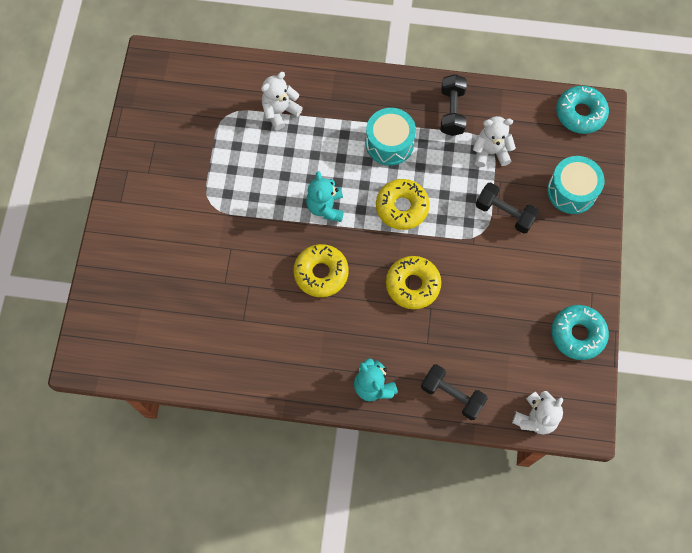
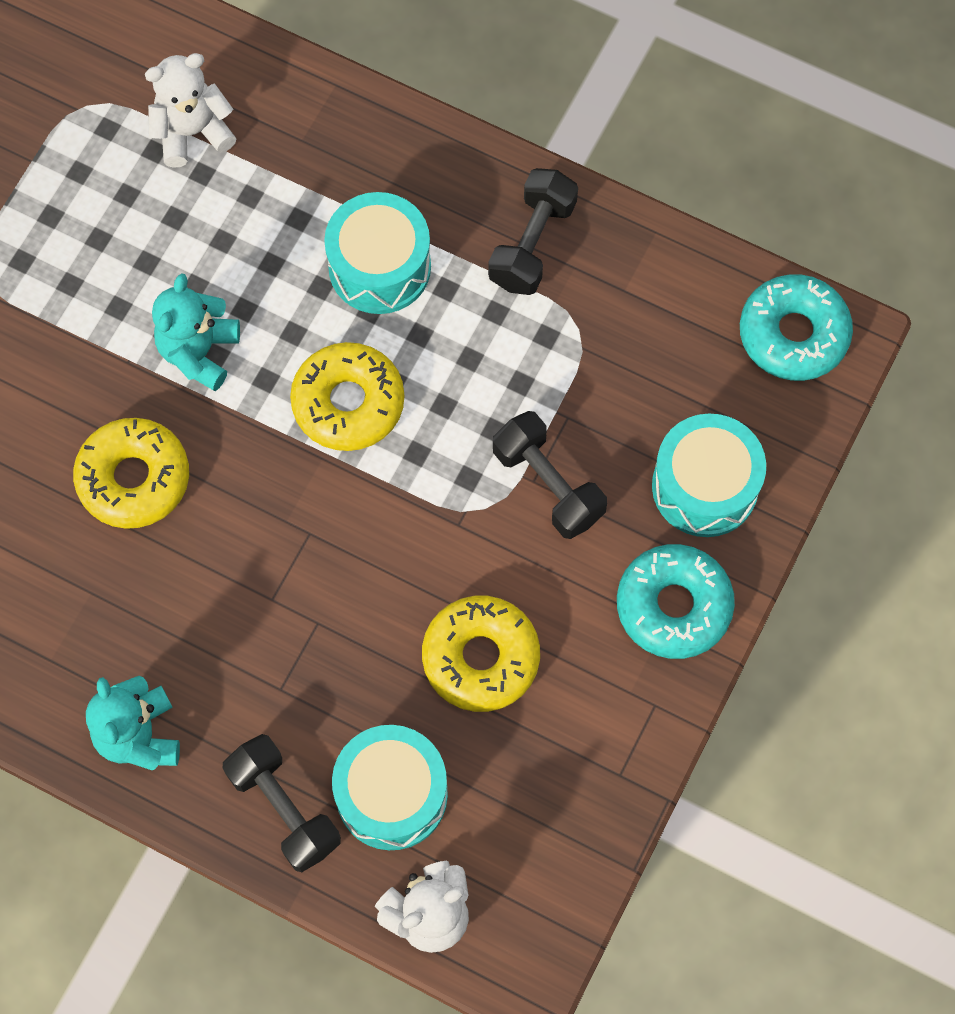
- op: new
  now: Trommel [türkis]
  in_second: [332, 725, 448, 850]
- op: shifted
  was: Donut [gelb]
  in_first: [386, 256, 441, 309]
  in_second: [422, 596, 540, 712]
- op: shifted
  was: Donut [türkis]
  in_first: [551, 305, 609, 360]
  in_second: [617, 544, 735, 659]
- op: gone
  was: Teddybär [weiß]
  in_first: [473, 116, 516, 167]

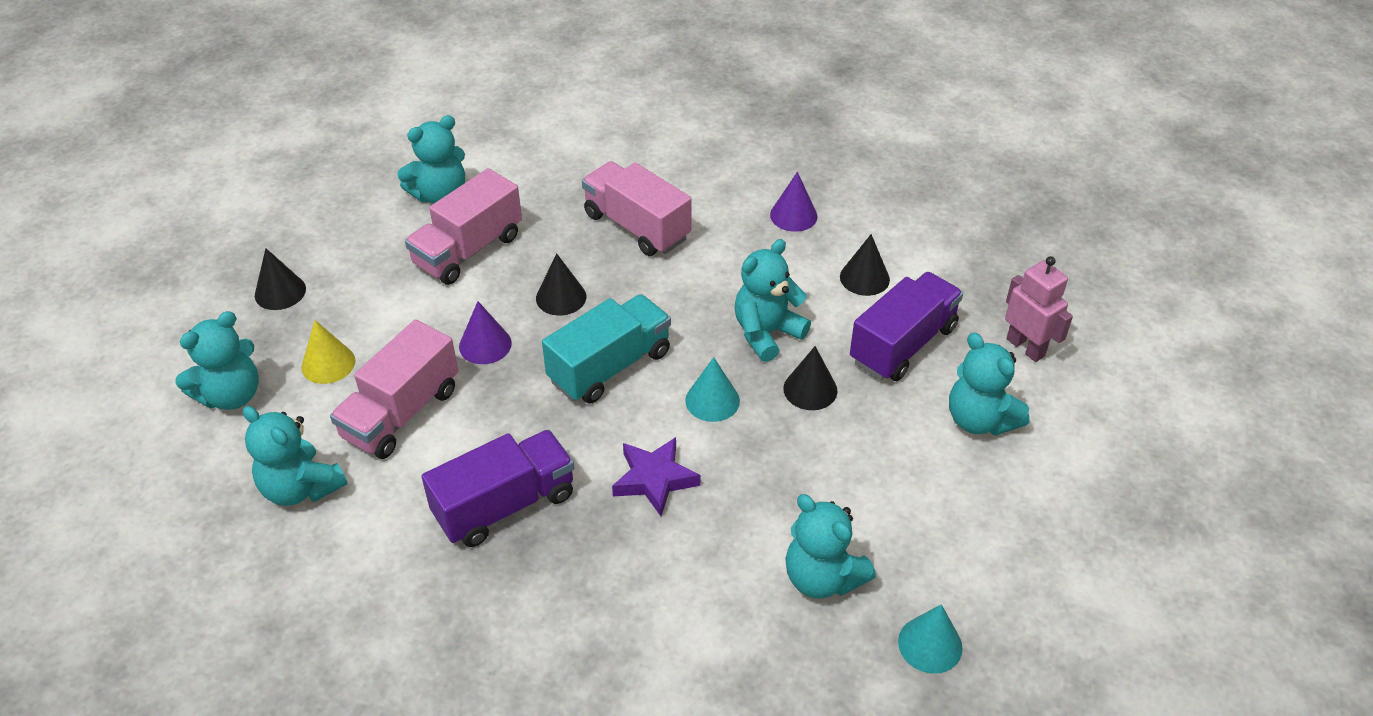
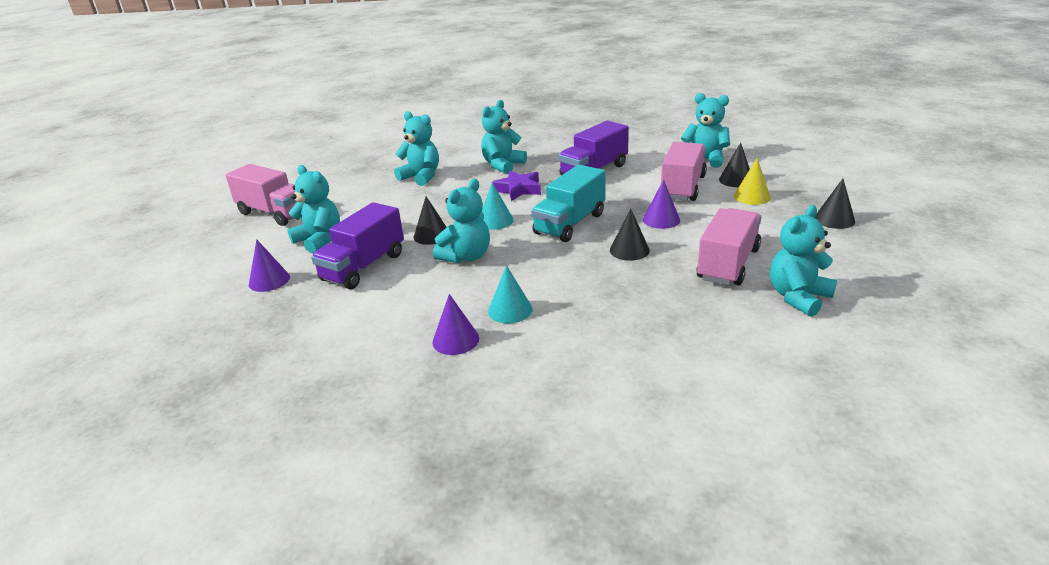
- op: shifted
  was: Lastwagen [rosa]
  in_first: [582, 161, 691, 256]
  in_second: [226, 164, 297, 226]
- op: swapped
  was: Roboter [rosa]
  now: Kegel [lila]
  in_first: [1005, 256, 1073, 362]
  in_second: [249, 239, 290, 292]
- op: shifted
  was: Teddybär [türkis]
  in_first: [175, 311, 259, 410]
  in_second: [481, 100, 527, 174]
- op: shifted
  was: Kegel [türkis]
  in_first: [898, 604, 963, 674]
  in_second: [488, 265, 533, 323]
- op: shifted
  was: Kegel [schwarz]
  in_first: [840, 234, 890, 296]
  in_second: [719, 142, 750, 187]

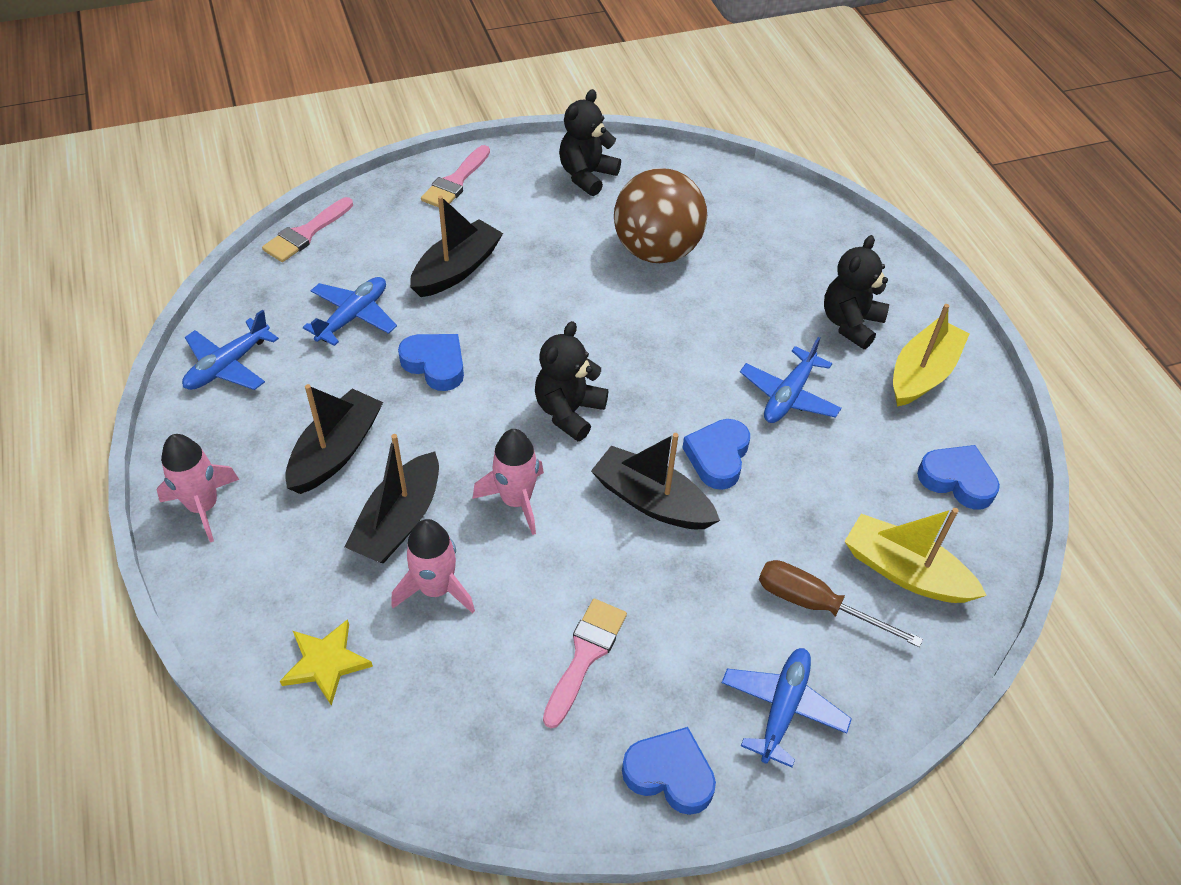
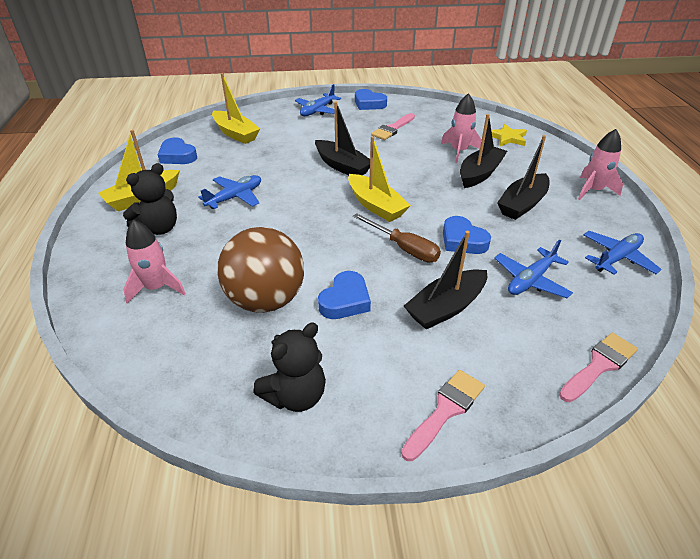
- op: shifted
  was: Rakete [rosa]
  in_first: [472, 429, 544, 535]
  in_second: [123, 220, 186, 304]
- op: shifted
  was: Herz [blau]
  in_first: [682, 419, 750, 490]
  in_second: [318, 271, 371, 319]
- op: swapped
  was: Teddybär [schwarz]
  now: Boot [gelb]
  in_first: [535, 321, 608, 441]
  in_second: [348, 136, 411, 222]
- op: shifted
  was: Schraubenzieher [braun]
  in_first: [759, 560, 923, 647]
  in_second: [353, 213, 441, 262]

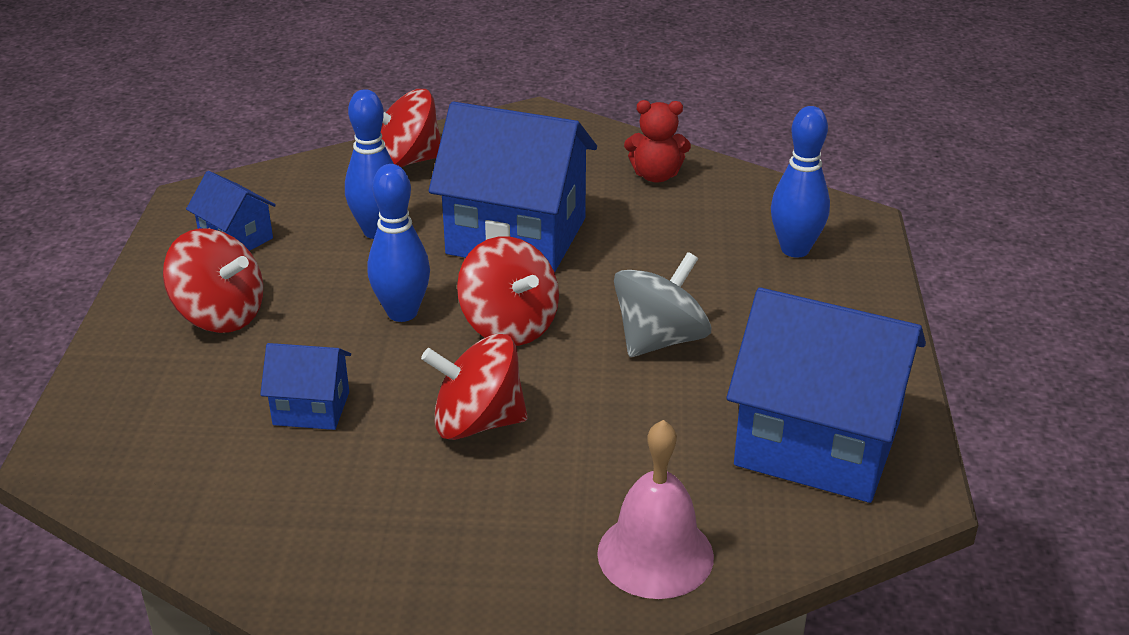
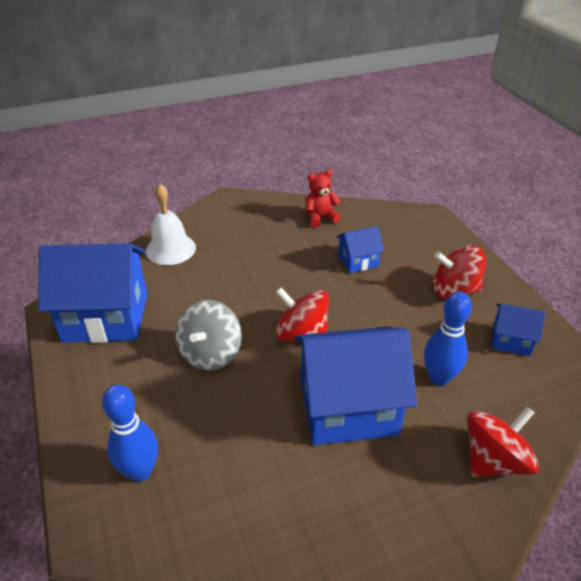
- op: repainted
  was: Glocke [rosa]
  now: Glocke [weiß]
  in_first: [597, 420, 714, 599]
  in_second: [146, 184, 196, 265]
- op: shifted
  was: Teddybär [rot]
  in_first: [624, 100, 691, 183]
  in_second: [305, 170, 341, 228]
- op: gone
  was: Bowlingkegel [blau]
  in_first: [368, 164, 430, 322]
- op: gone
  was: Kreisel [rot]
  in_first: [421, 334, 528, 440]

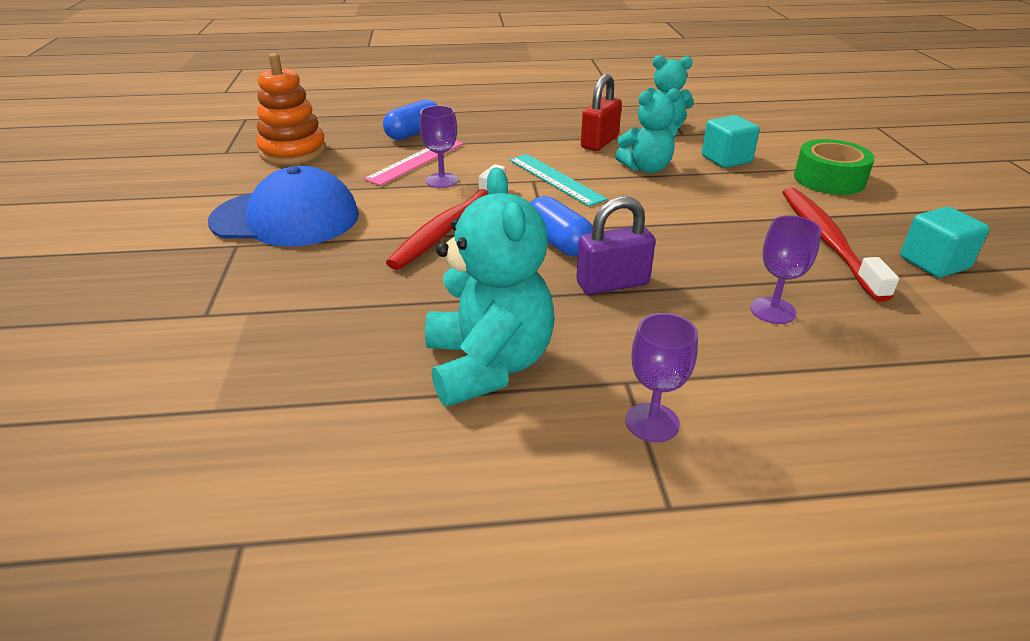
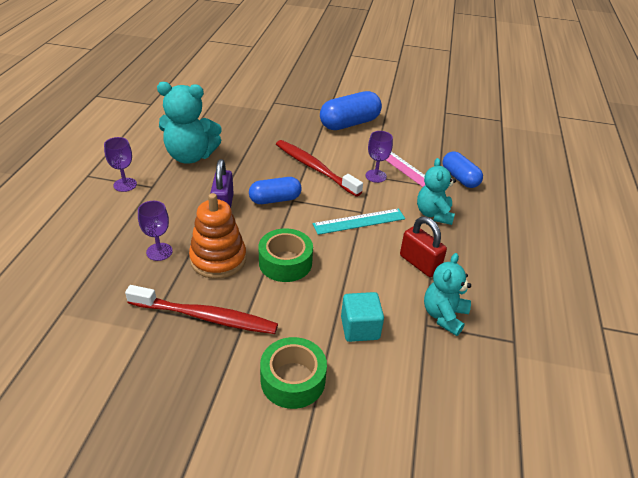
- op: shifted
  was: Stapelspielzeug [orange]
  in_first: [256, 53, 326, 165]
  in_second: [189, 193, 246, 279]
- op: new
  now: Klebeband [grün]
  in_second: [258, 228, 313, 282]
- op: swapped
  was: Kappe [blau]
  now: Kapsel [blau]
  in_first: [208, 166, 359, 247]
  in_second: [320, 91, 382, 130]
- op: shifted
  was: Teddybär [türkis]
  in_first: [615, 88, 680, 173]
  in_second: [417, 158, 456, 225]
- op: gone
  was: Kubus [türkis]
  in_first: [900, 207, 990, 278]

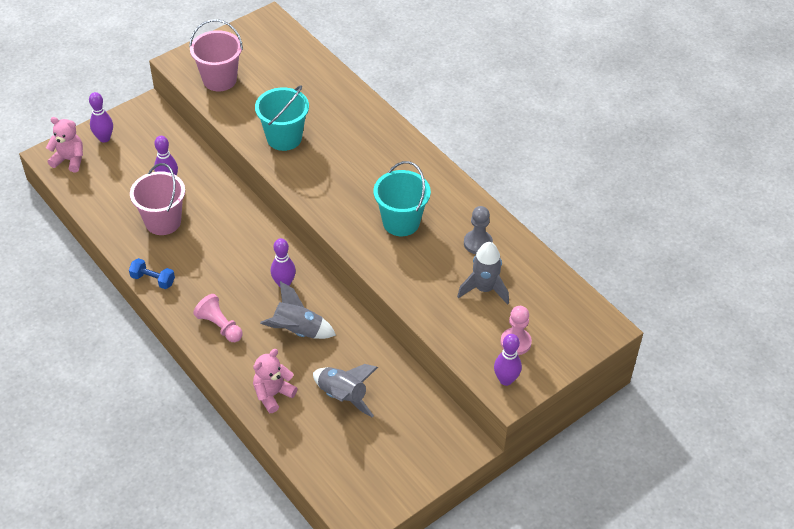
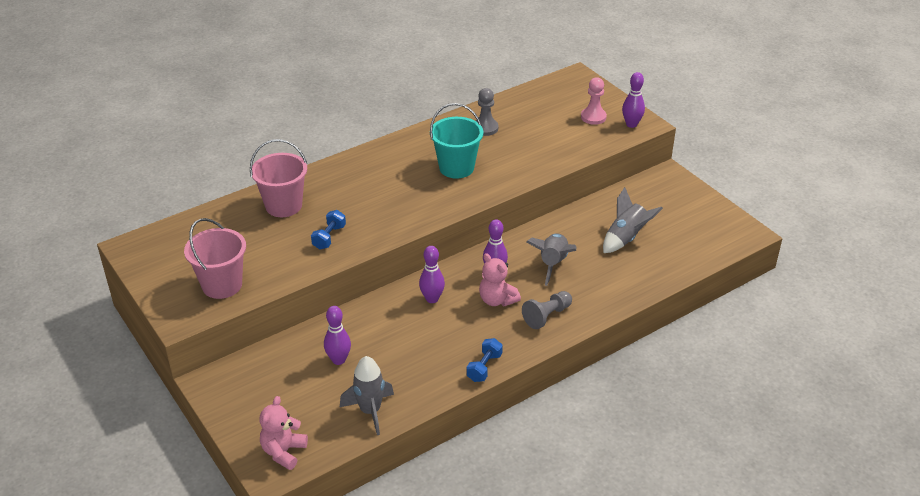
- op: shifted
  was: Eimer [rosa]
  in_first: [130, 163, 185, 235]
  in_second: [250, 139, 307, 217]
- op: swapped
  was: Eimer [türkis]
  now: Hantel [blau]
  in_first: [255, 85, 309, 151]
  in_second: [311, 210, 346, 249]
- op: shifted
  was: Rakete [grau]
  in_first: [457, 242, 509, 305]
  in_second: [340, 356, 394, 435]
- op: shifted
  was: Bowlingkegel [lila]
  in_first: [89, 92, 113, 143]
  in_second: [419, 246, 445, 303]
- op: shifted
  was: Teddybär [rosa]
  in_first: [253, 349, 298, 413]
  in_second: [479, 253, 521, 306]
- op: repainted
  was: Bauer [rosa]
  now: Bauer [grau]
  in_first: [193, 294, 243, 342]
  in_second: [522, 291, 572, 329]

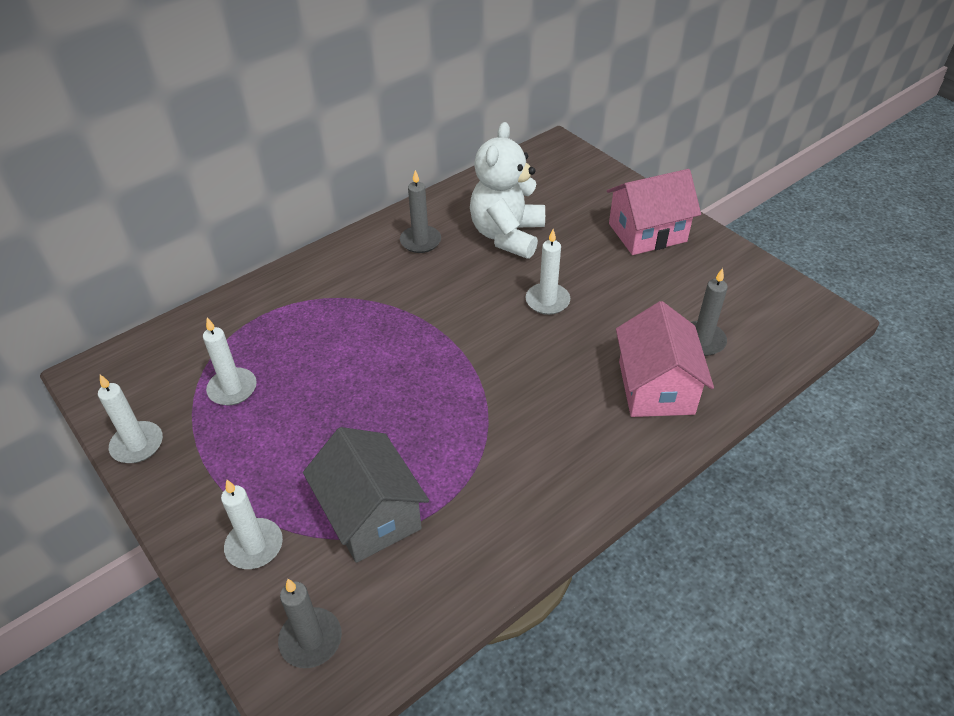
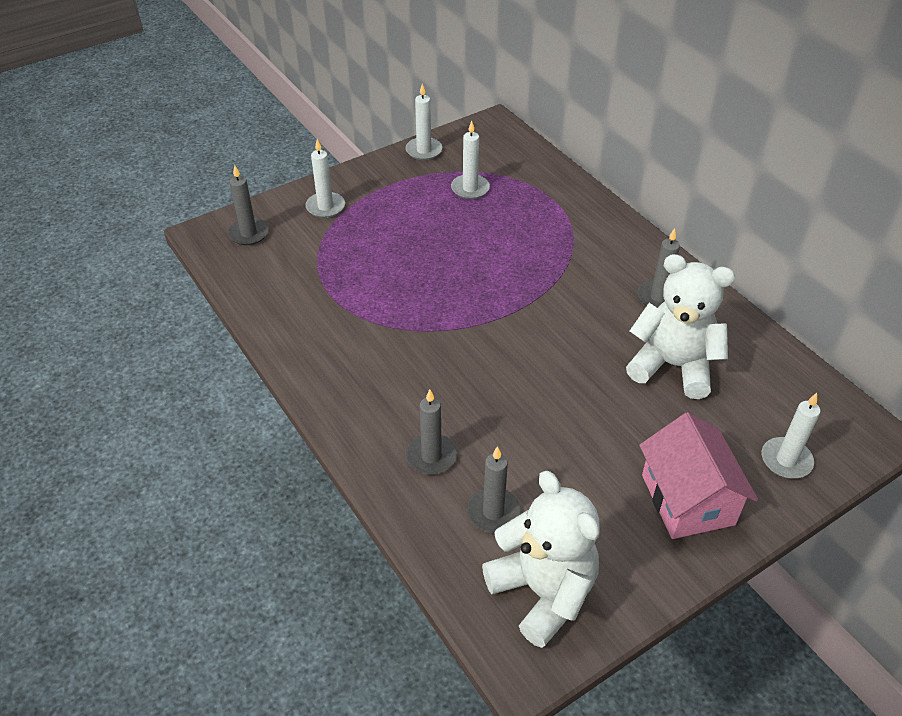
- op: swapped
  was: Haus [rosa]
  now: Kerze [grau]
  in_first: [616, 301, 714, 417]
  in_second: [406, 389, 457, 475]
- op: new
  now: Teddybär [weiß]
  in_second: [482, 471, 600, 648]
- op: shifted
  was: Kerze [weiß]
  in_first: [526, 229, 570, 315]
  in_second: [762, 393, 820, 479]
- op: gone
  was: Haus [grau]
  in_first: [303, 427, 429, 563]

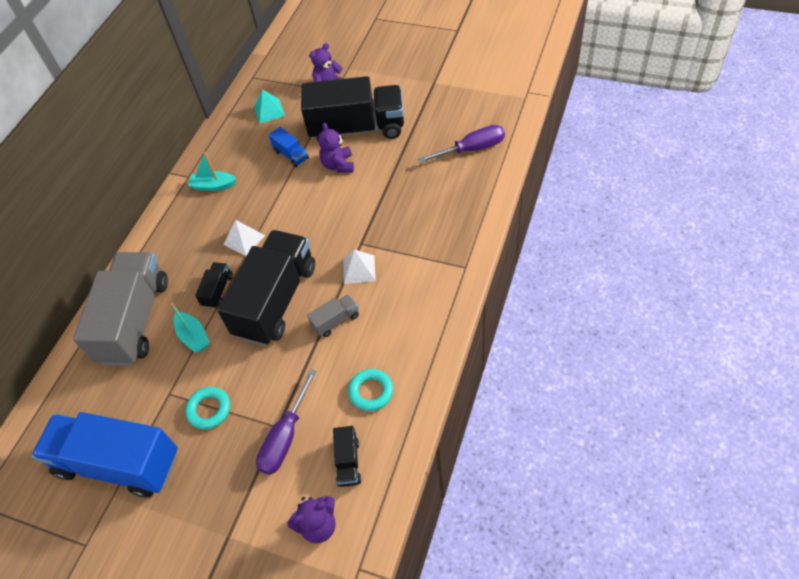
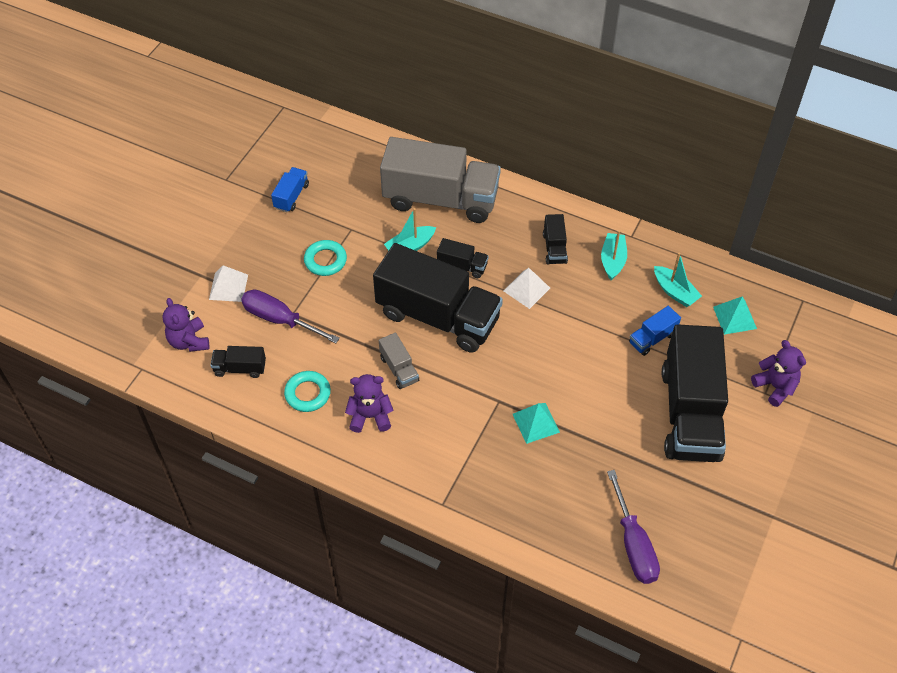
- op: shifted
  was: Pyramide [weiß]
  in_first: [343, 250, 375, 284]
  in_second: [209, 265, 248, 302]
- op: scaled
  was: Lastwagen [blau]
  in_first: [31, 412, 178, 498]
  in_second: [271, 167, 309, 212]
  ratio: 0.42
- op: shifted
  was: Teddybär [lila]
  in_first: [318, 122, 354, 173]
  in_second: [345, 374, 393, 433]
- op: new
  now: Pyramide [türkis]
  in_second: [513, 403, 560, 444]
- op: new
  now: Lastwagen [schwarz]
  in_second: [543, 214, 568, 264]
- op: new
  now: Boot [türkis]
  in_second: [654, 252, 702, 307]

